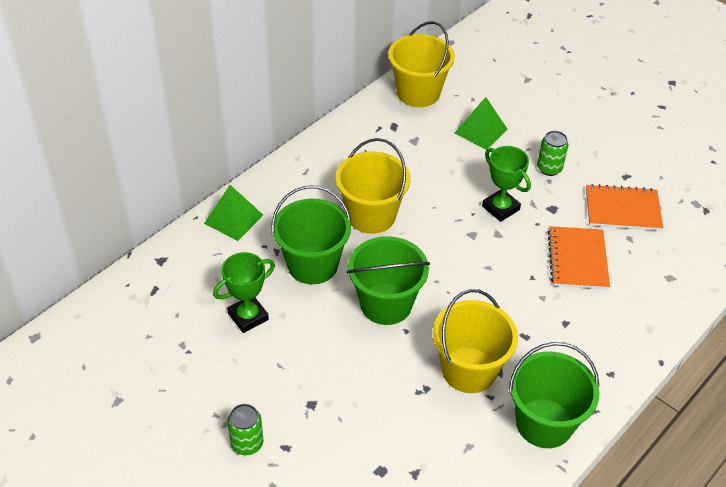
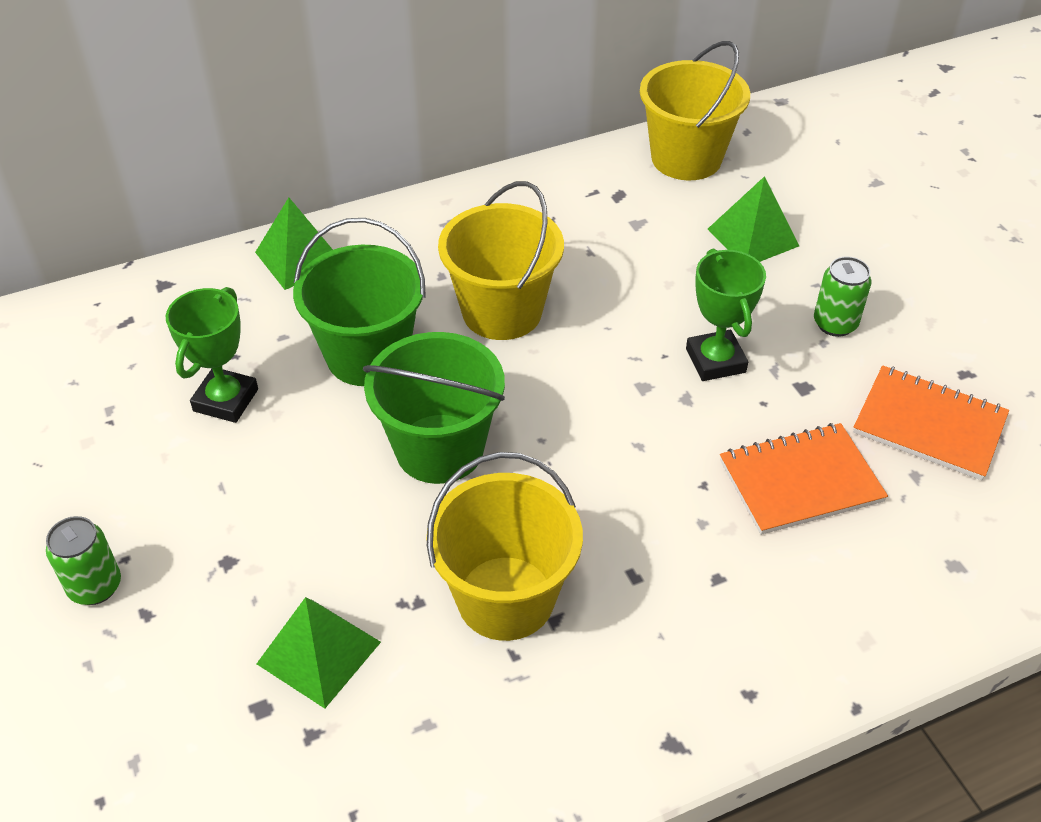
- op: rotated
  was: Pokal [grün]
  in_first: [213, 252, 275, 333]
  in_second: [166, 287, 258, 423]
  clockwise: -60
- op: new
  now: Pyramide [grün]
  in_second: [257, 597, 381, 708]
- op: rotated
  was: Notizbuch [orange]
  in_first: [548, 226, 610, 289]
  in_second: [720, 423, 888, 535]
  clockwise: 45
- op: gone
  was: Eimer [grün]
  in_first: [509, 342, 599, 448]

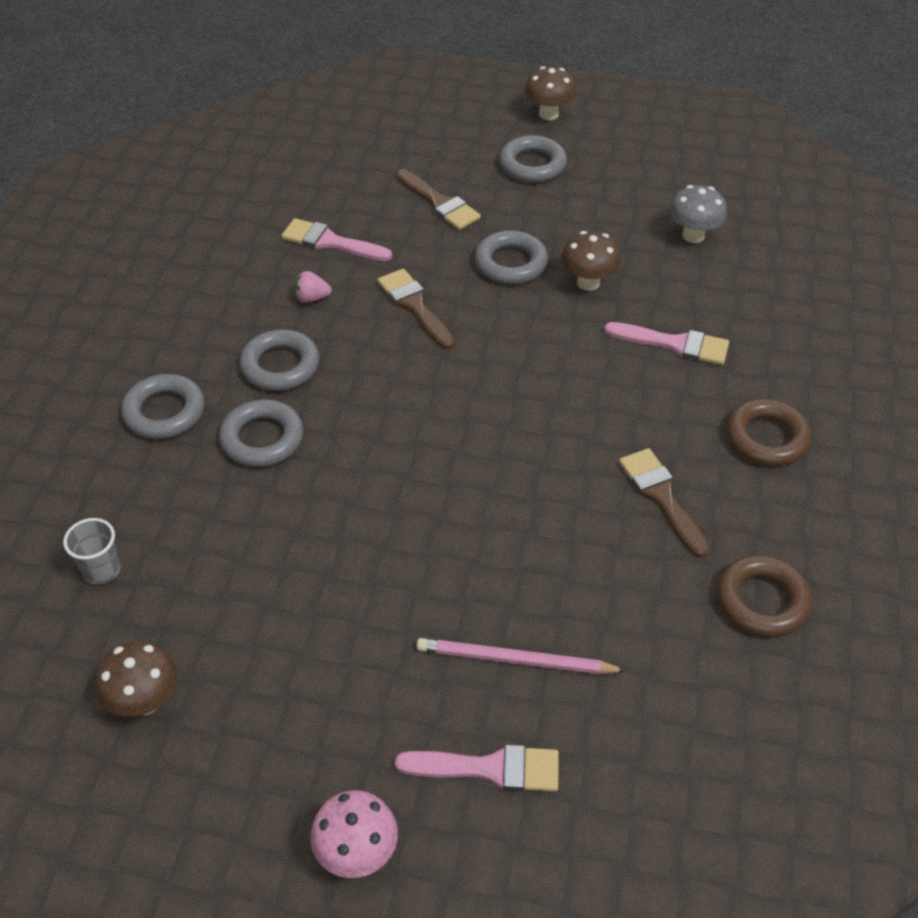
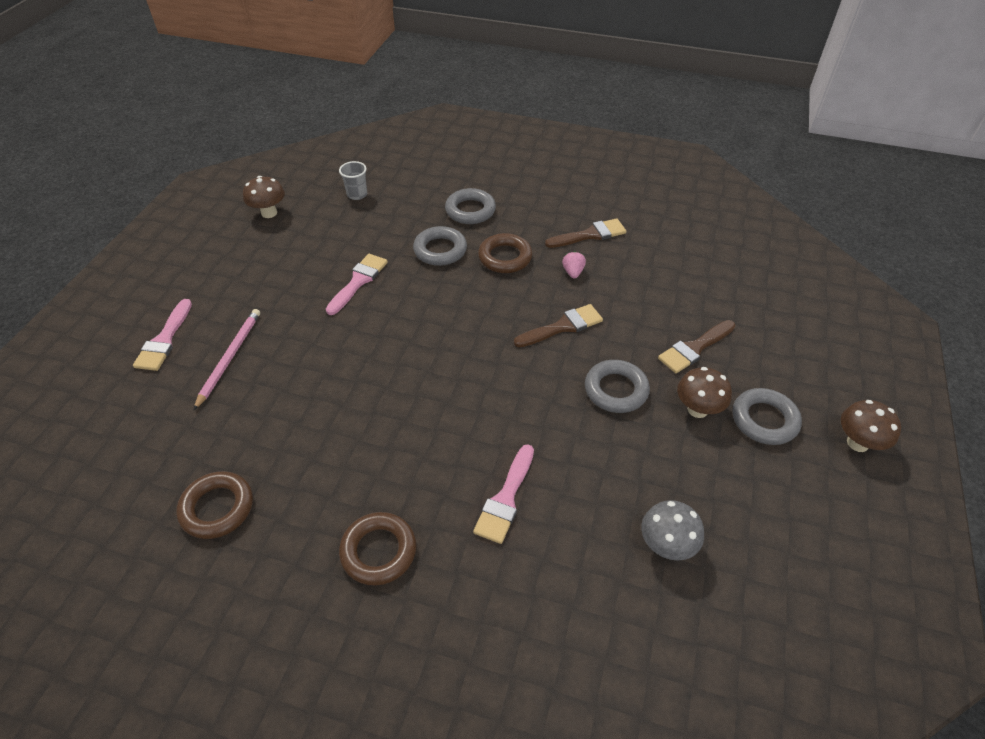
- op: shifted
  was: Pinsel [rosa]
  in_first: [281, 218, 392, 261]
  in_second: [326, 254, 388, 315]
- op: repainted
  was: Ring [grau]
  now: Ring [braun]
  in_first: [240, 329, 319, 391]
  in_second: [478, 233, 532, 273]
- op: shifted
  was: Pinsel [braun]
  in_first: [619, 448, 710, 558]
  in_second: [545, 218, 626, 248]
- op: shifted
  was: Pilz [braun]
  in_first: [561, 231, 621, 291]
  in_second: [677, 367, 732, 418]
- op: gone
  was: Pilz [rosa]
  in_first: [310, 790, 398, 878]

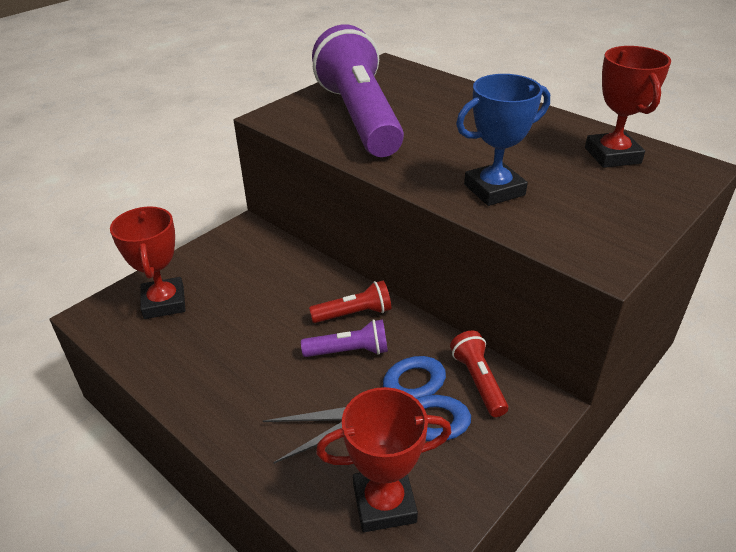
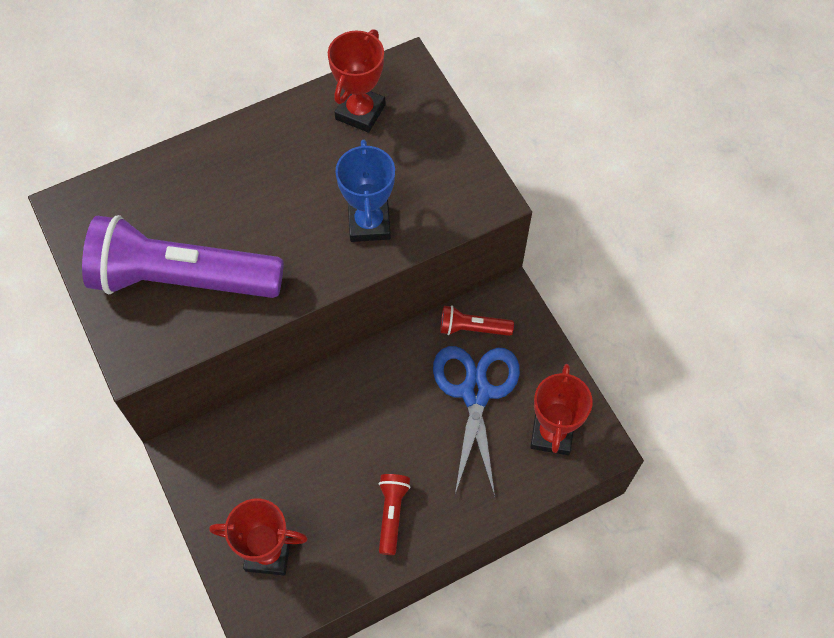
- op: rotated
  was: Pokal [rot]
  in_first: [585, 46, 671, 168]
  in_second: [328, 29, 386, 133]
  clockwise: -75
- op: shifted
  was: Taschenlampe [rot]
  in_first: [309, 281, 391, 323]
  in_second: [379, 474, 410, 555]
- op: gone
  was: Taschenlampe [lila]
  in_first: [301, 319, 388, 357]

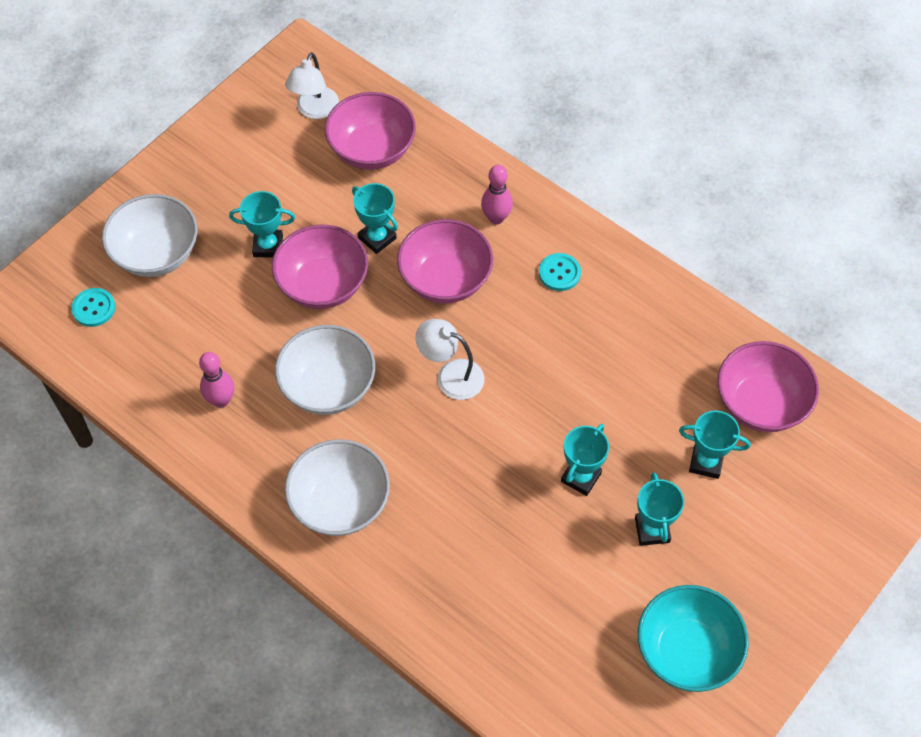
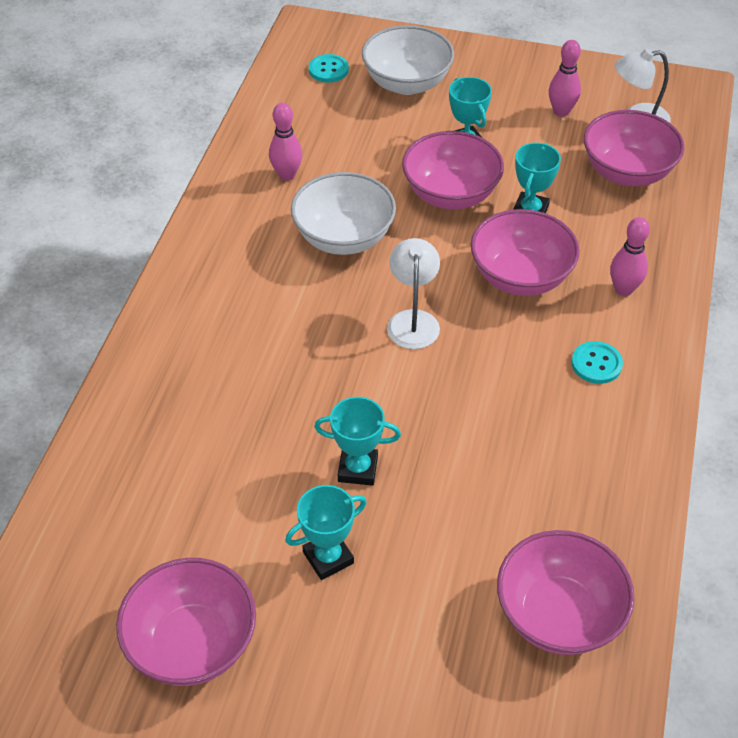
- op: repainted
  was: Schüssel [türkis]
  now: Schüssel [rosa]
  in_first: [638, 585, 749, 692]
  in_second: [116, 558, 256, 686]
- op: new
  now: Bowlingkegel [rosa]
  in_second: [549, 40, 581, 117]
- op: gone
  was: Schüssel [weiß]
  in_first: [285, 439, 390, 536]
- op: gone
  was: Pokal [türkis]
  in_first: [679, 411, 751, 479]

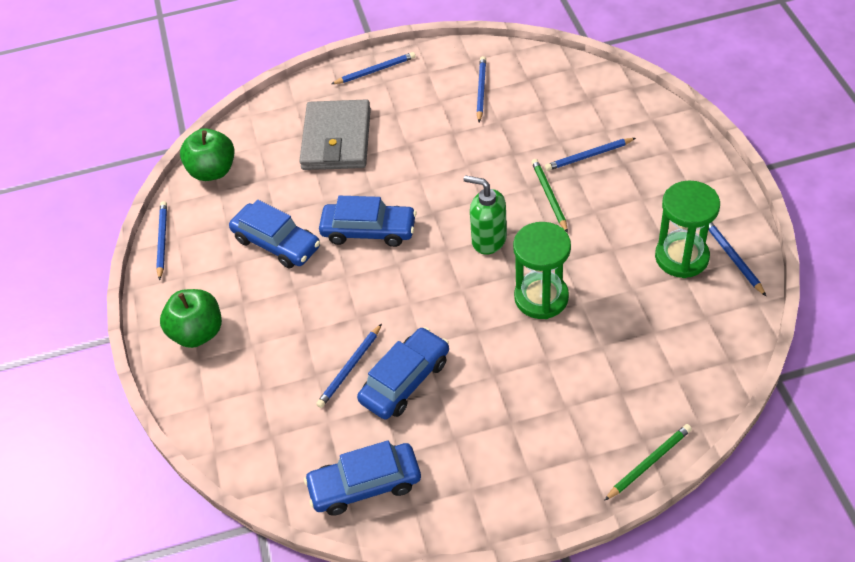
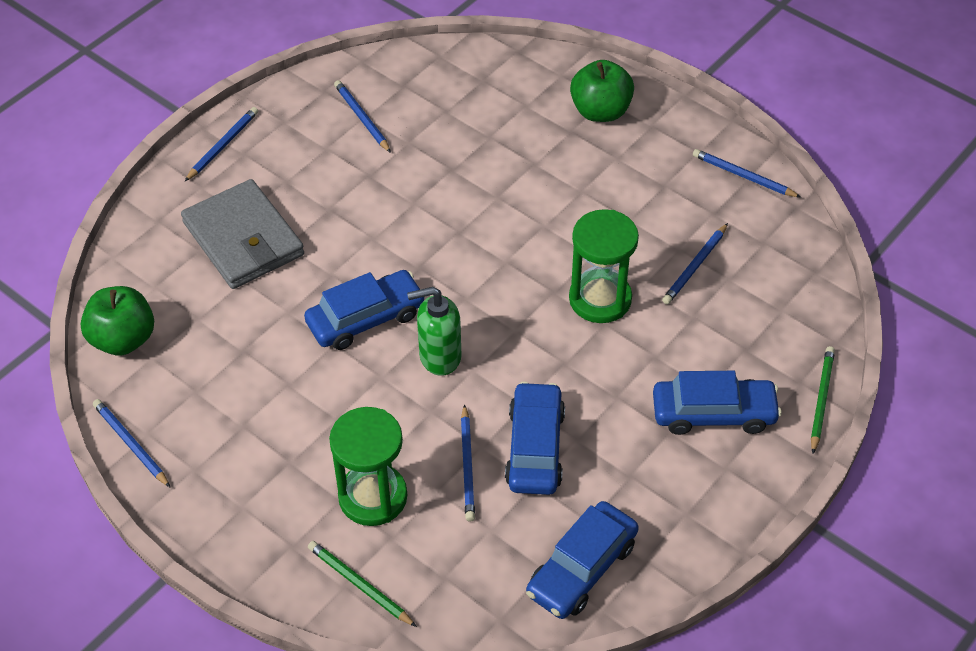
- op: shifted
  was: Bleistift [grün]
  in_first: [531, 159, 568, 233]
  in_second: [308, 541, 417, 627]
- op: shifted
  was: Sanduhr [grün]
  in_first: [655, 181, 720, 278]
  in_second: [329, 407, 407, 526]
- op: shifted
  was: Seifenspender [grün]
  in_first: [463, 175, 507, 255]
  in_second: [407, 287, 461, 376]
- op: shifted
  was: Apfel [grün]
  in_first: [160, 289, 222, 348]
  in_second: [570, 60, 634, 122]
- op: shifted
  was: Auto [blau]
  in_first: [229, 200, 320, 268]
  in_second: [653, 371, 782, 435]
- op: shifted
  was: Bleistift [blau]
  in_first: [545, 138, 636, 171]
  in_second: [662, 223, 728, 304]

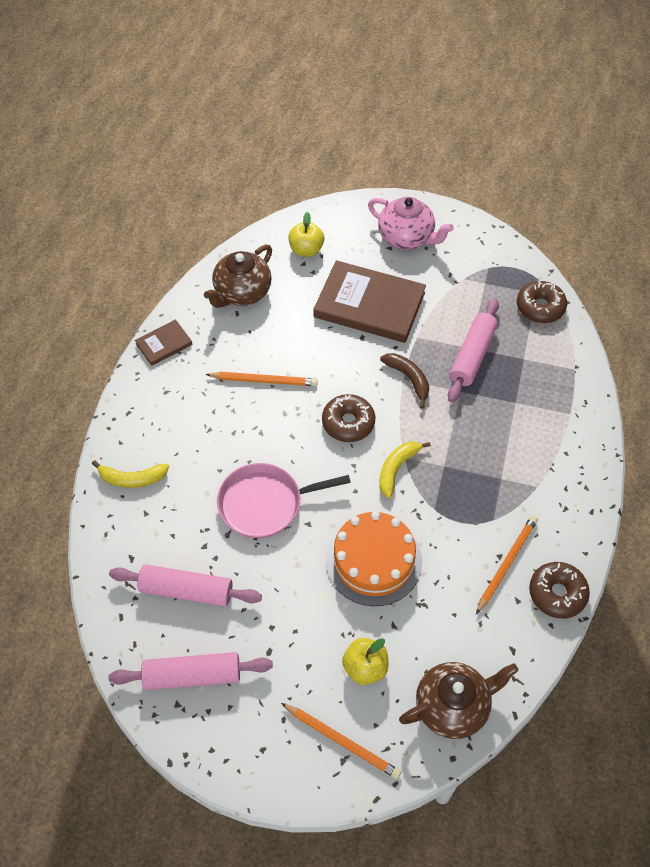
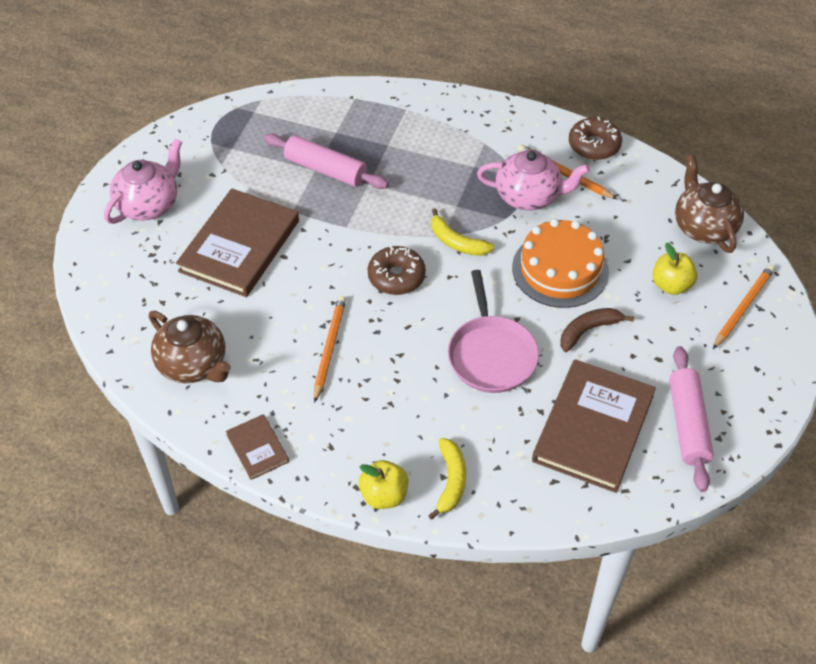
- op: shifted
  was: Apfel [gelb]
  in_first: [288, 212, 324, 257]
  in_second: [359, 460, 408, 509]
- op: new
  now: Teekanne [rosa]
  in_second: [477, 150, 590, 210]
- op: swapped
  was: Nudelholz [rosa]
  now: Buch [braun]
  in_first: [109, 564, 262, 606]
  in_second: [532, 359, 656, 493]
- op: shifted
  was: Banane [braun]
  in_first: [380, 353, 429, 408]
  in_second: [560, 308, 634, 352]
- op: gone
  was: Donut [braun]
  in_first: [517, 281, 567, 323]

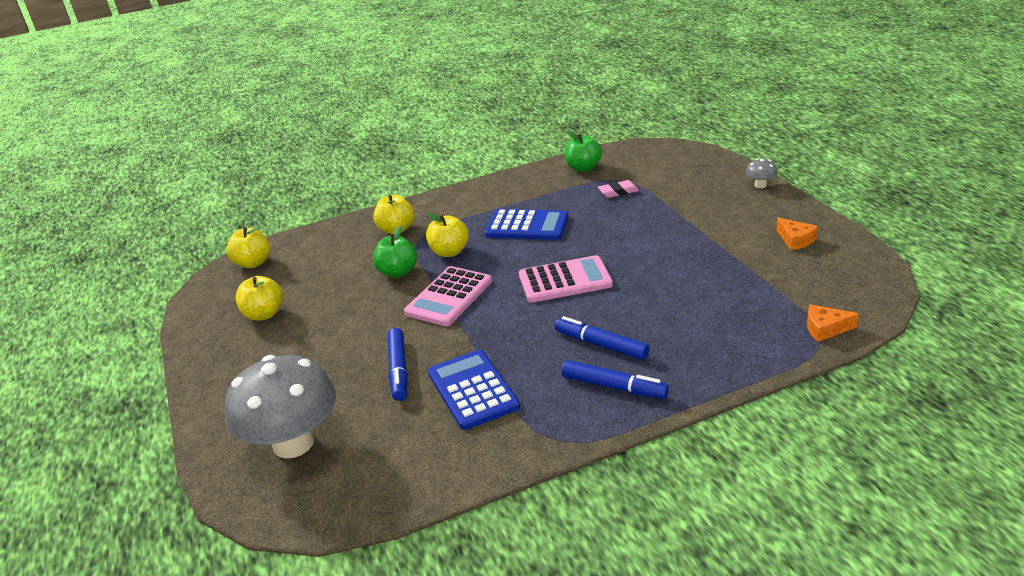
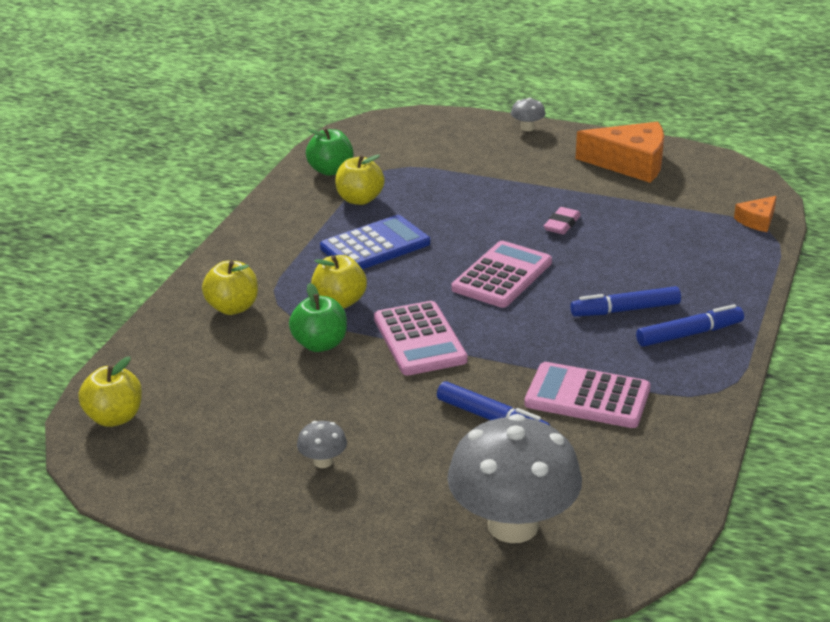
- op: new
  now: Pilz [grau]
  in_second: [297, 421, 347, 468]
- op: shifted
  was: Apfel [gelb]
  in_first: [236, 276, 283, 321]
  in_second: [335, 154, 385, 205]
- op: repainted
  was: Taschenrechner [blau]
  now: Taschenrechner [rosa]
  in_first: [428, 350, 520, 430]
  in_second: [524, 362, 651, 428]
- op: shifted
  was: Radiergummi [rosa]
  in_first: [598, 180, 639, 198]
  in_second: [544, 207, 581, 235]
- op: scaled
  was: Käse [orange]
  in_first: [776, 218, 818, 250]
  in_second: [576, 122, 664, 183]
  ratio: 1.99

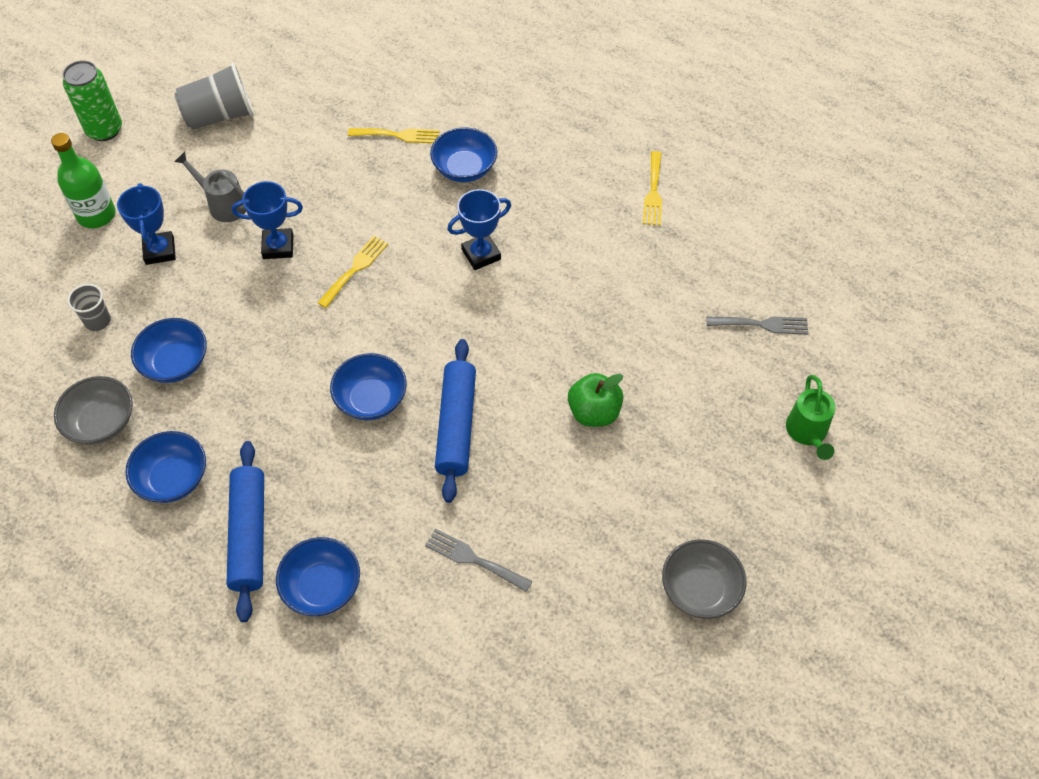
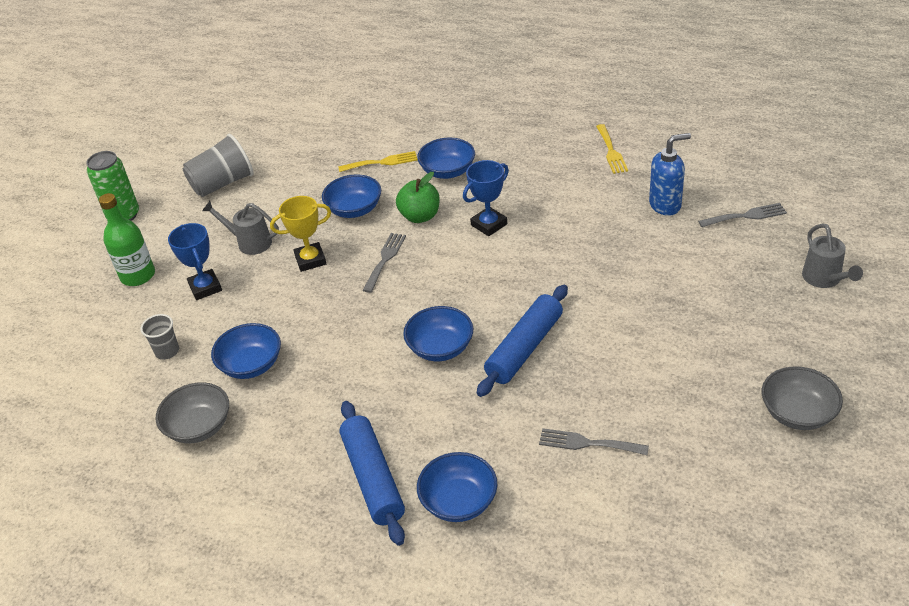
- op: repainted
  was: Pokal [blau]
  now: Pokal [gelb]
  in_first: [232, 181, 303, 259]
  in_second: [270, 196, 331, 272]
- op: shifted
  was: Schüssel [blau]
  in_first: [125, 431, 206, 503]
  in_second: [322, 174, 381, 218]
- op: repainted
  was: Gabel [gelb]
  now: Gabel [grau]
  in_first: [318, 236, 388, 308]
  in_second: [362, 233, 406, 293]
- op: shifted
  was: Apfel [grün]
  in_first: [568, 373, 623, 427]
  in_second: [396, 172, 440, 223]
- op: rotated
  was: Nudelholz [blau]
  in_first: [435, 339, 476, 503]
  in_second: [477, 285, 568, 397]
  clockwise: 45
- op: new
  now: Seifenspender [blau]
  in_second: [649, 133, 691, 216]
- op: repainted
  was: Gießkanne [grün]
  now: Gießkanne [grau]
  in_first: [786, 375, 836, 460]
  in_second: [802, 223, 863, 288]

